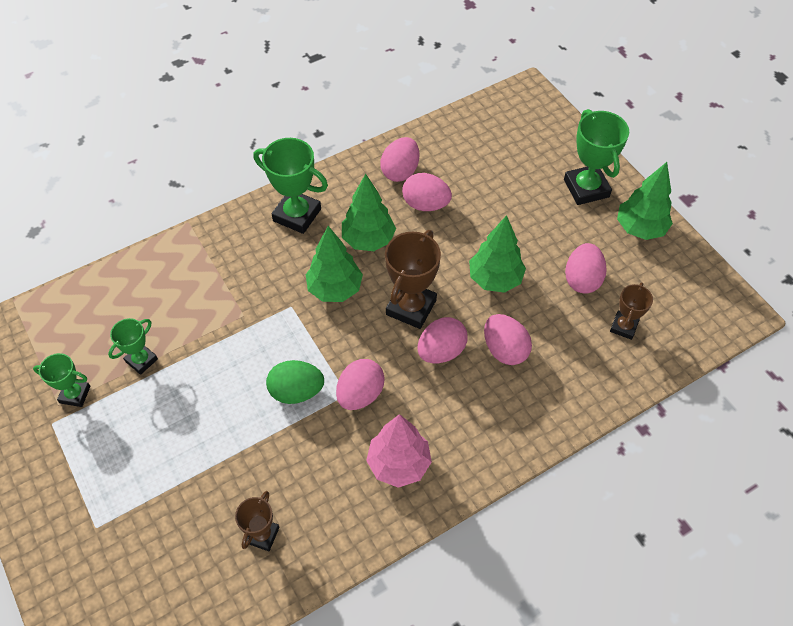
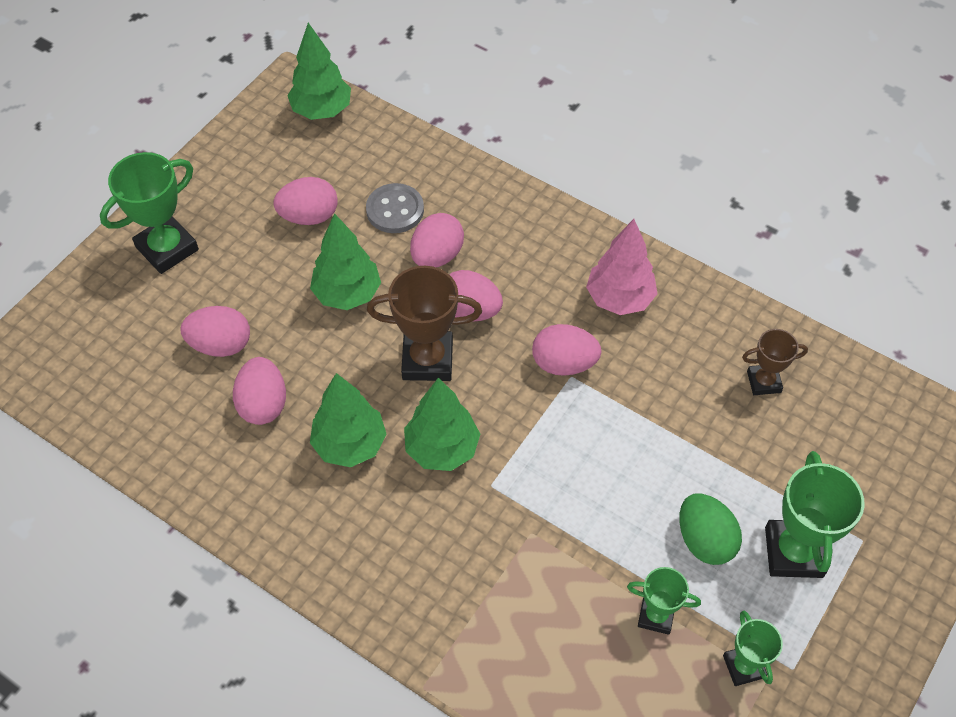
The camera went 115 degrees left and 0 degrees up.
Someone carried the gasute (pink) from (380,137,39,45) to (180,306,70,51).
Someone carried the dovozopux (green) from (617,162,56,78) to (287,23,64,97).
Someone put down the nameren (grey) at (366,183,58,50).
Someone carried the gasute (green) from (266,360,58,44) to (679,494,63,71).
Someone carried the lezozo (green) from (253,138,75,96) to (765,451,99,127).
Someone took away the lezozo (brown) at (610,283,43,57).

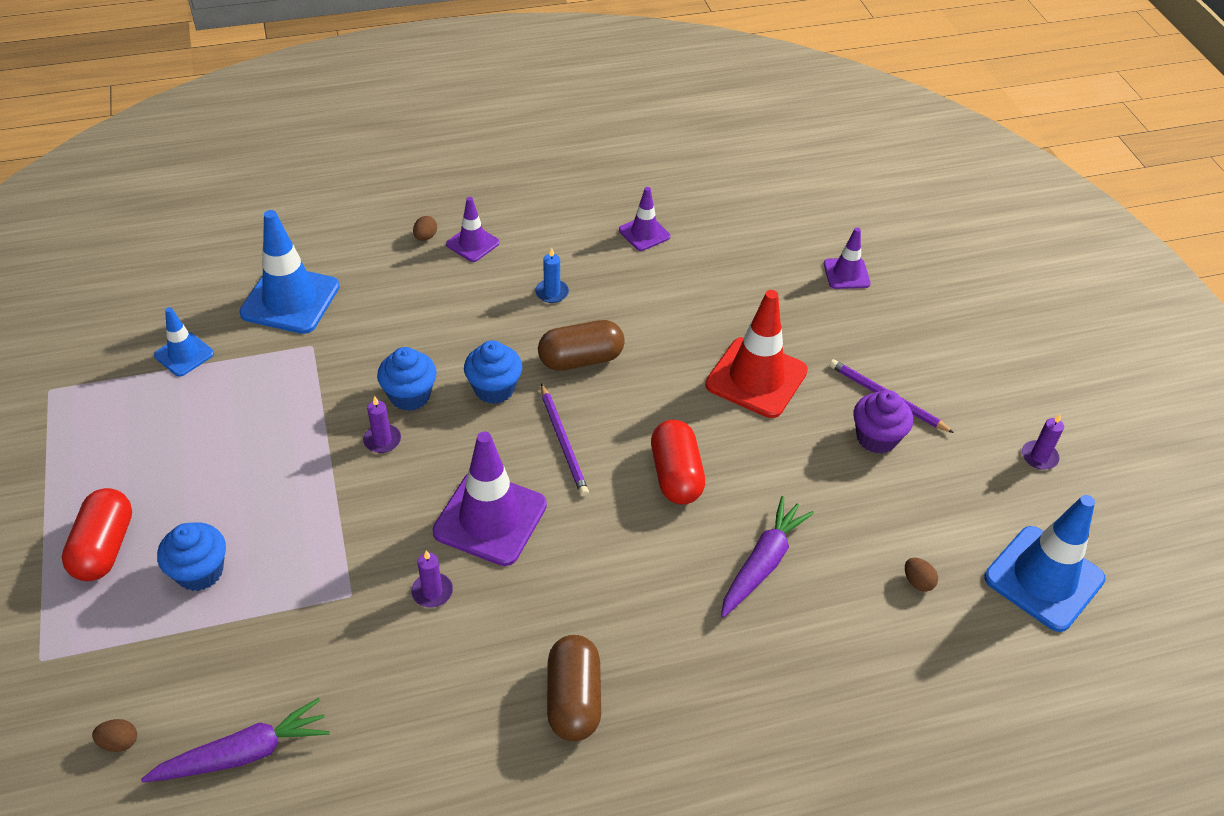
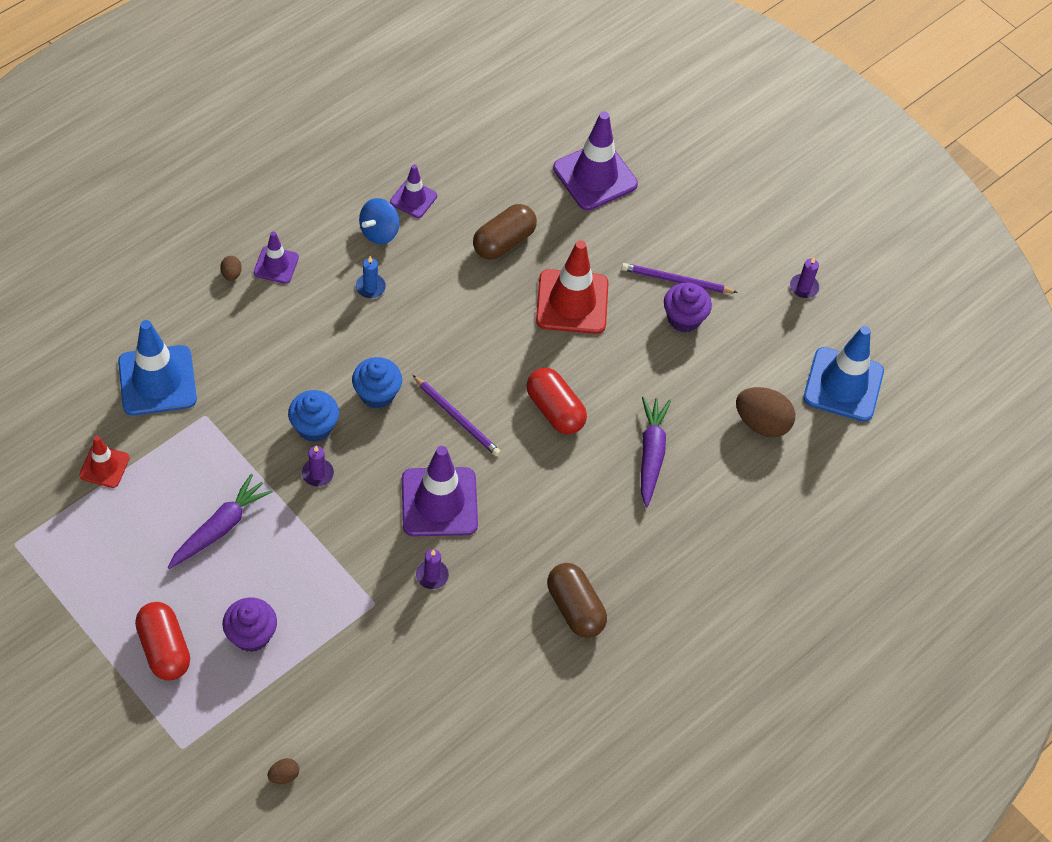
The camera went 30 degrees left and 10 degrees up.
Someone repainted the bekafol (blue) at (154,307,60,70), which became the bekafol (red) at (79,436,51,52).
Someone carried the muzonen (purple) from (141,698,189,84) to (168,474,105,95).
Someone repainted the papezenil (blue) at (157,522,69,69), which became the papezenil (purple) at (222,598,55,54).
Someone put down the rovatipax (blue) at (359,198,40,46).
Someone carried the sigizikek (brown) from (538,320,87,50) to (473,204,64,56).
Someone scaled the bekafol (purple) at (824,227,47,62) by 1.84.
Someone scaled the gasute (brown) at (905,558,33,34) by 2.15.

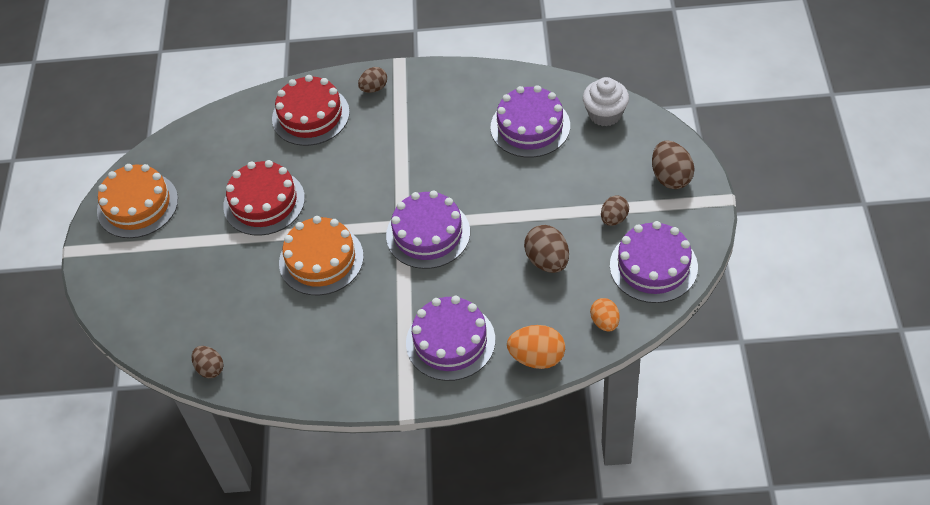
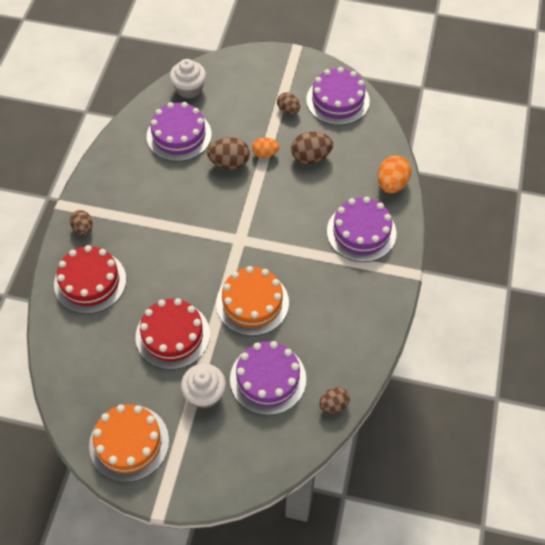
The camera went 80 degrees left and 5 degrees up.
Someone put down the papezenil (white) at (181,364,45,44).
Someone carried the gasute (brown) from (652,140,43,49) to (207,137,43,32).
Someone carried the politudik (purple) from (386,190,84,79) to (230,341,76,74).
Someone carried the gasute (orange) from (590,298,30,34) to (252,137,27,21).

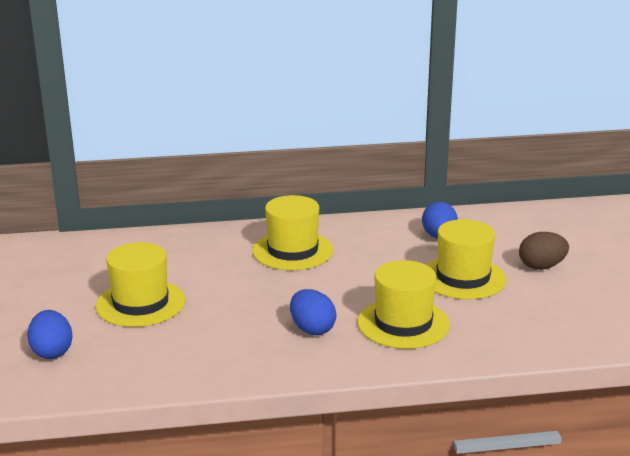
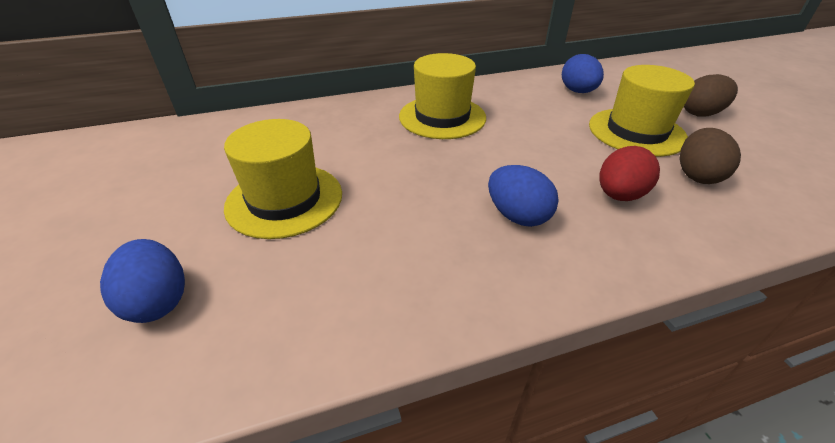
The camera went 10 degrees left and 15 degrees up.
Someone swapped the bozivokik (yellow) at (357,260,93,89) for the gasute (red) at (599,146,61,55).
Someone put down the gasute (brown) at (679,128,62,56).

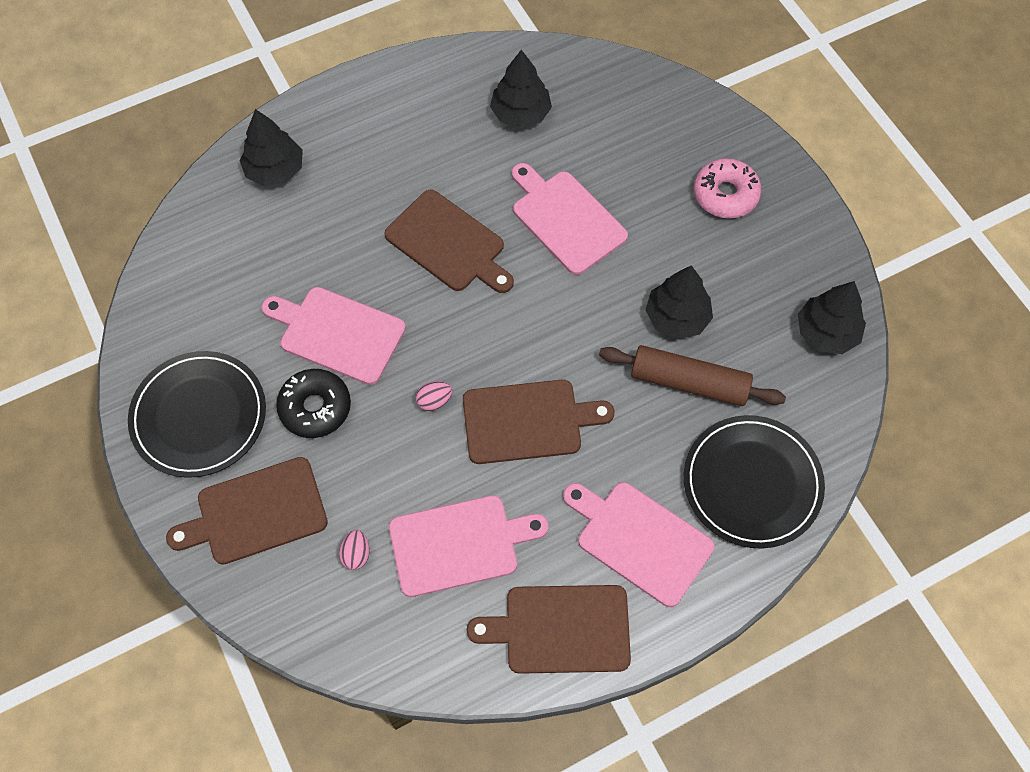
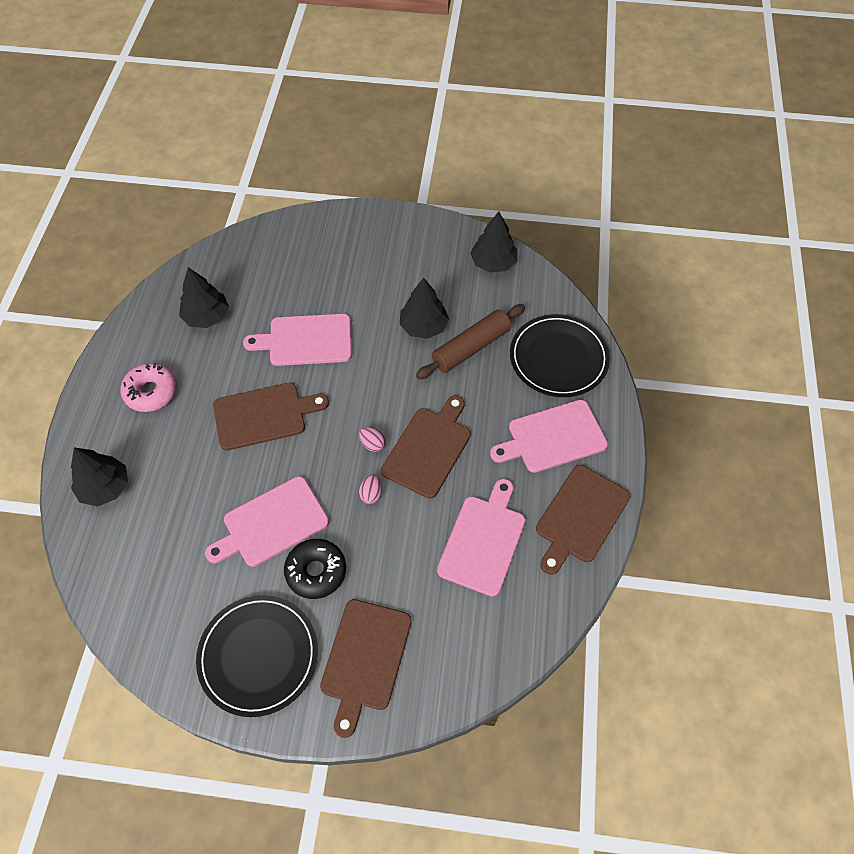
The camera went 55 degrees left and 5 degrees down.
Someone carried the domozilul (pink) from (694,158,68,61) to (120,363,57,49).
Someone carried the gasute (pink) from (339,530,31,40) to (359,427,26,25).

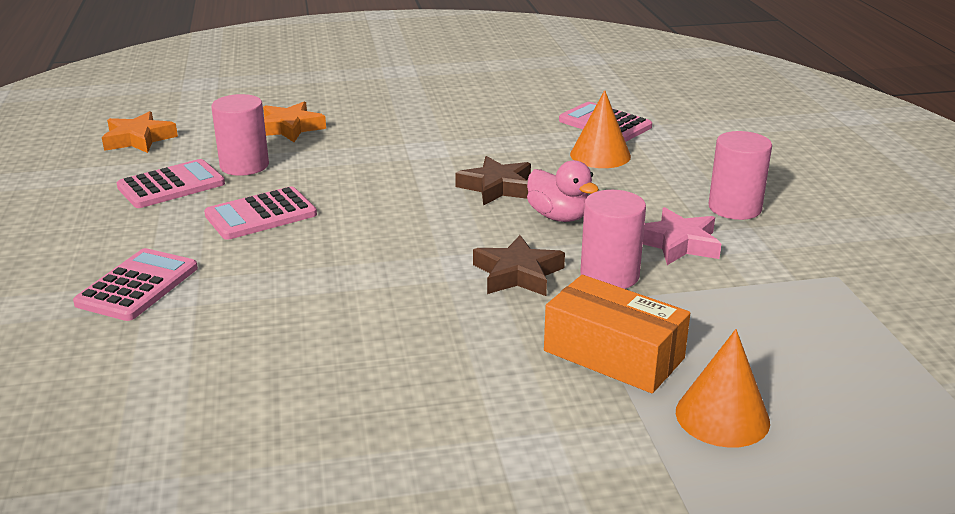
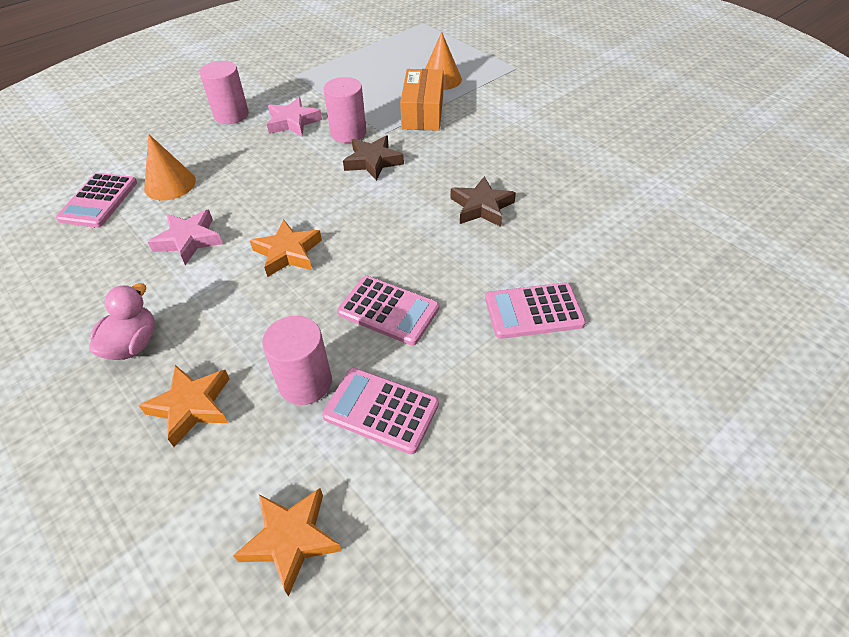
The camera went 120 degrees left and 20 degrees up.
Someone carried the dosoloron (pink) from (527,160,72,62) to (89,283,66,77).
Someone put down the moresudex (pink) at (148,210,75,55).
Someone put down the moresudex (orange) at (250,220,72,57).
Someone carried the moresudex (brown) from (455,156,76,50) to (450,176,66,51).

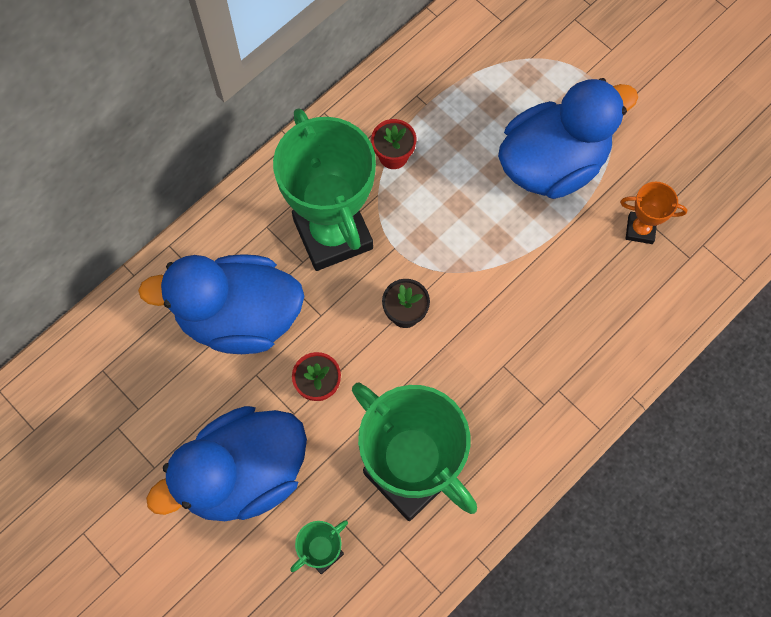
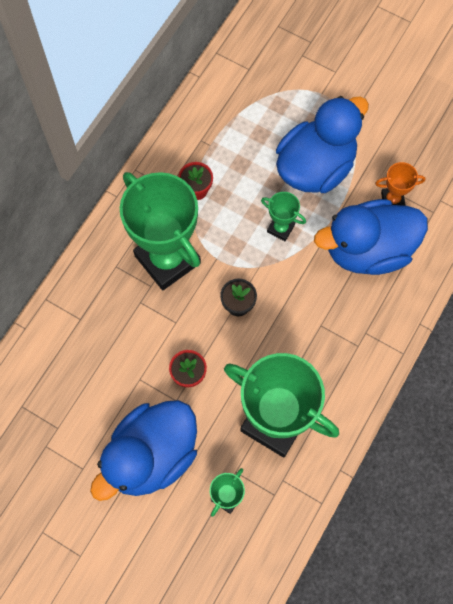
The camera went 15 degrees left and 0 degrees up.
Someone put down the lezozo (green) at (261,192,45,49).
Someone carried the dosoloron (blue) from (138,254,166,100) to (314,199,114,76).

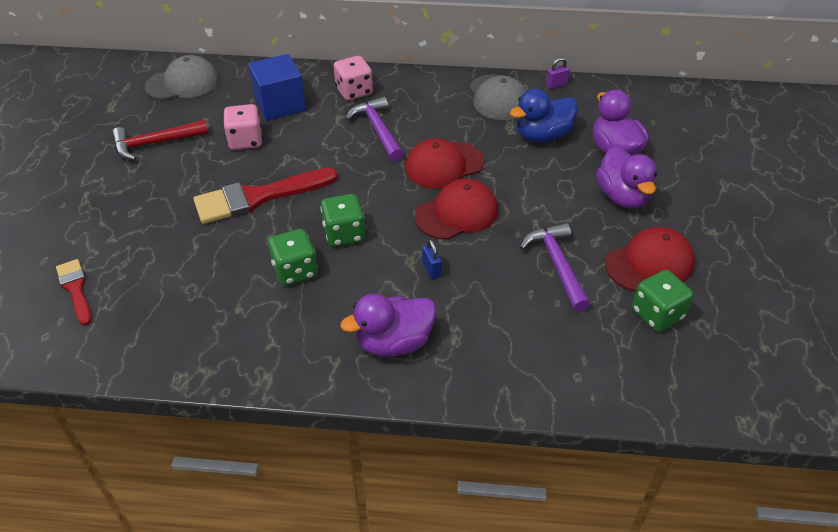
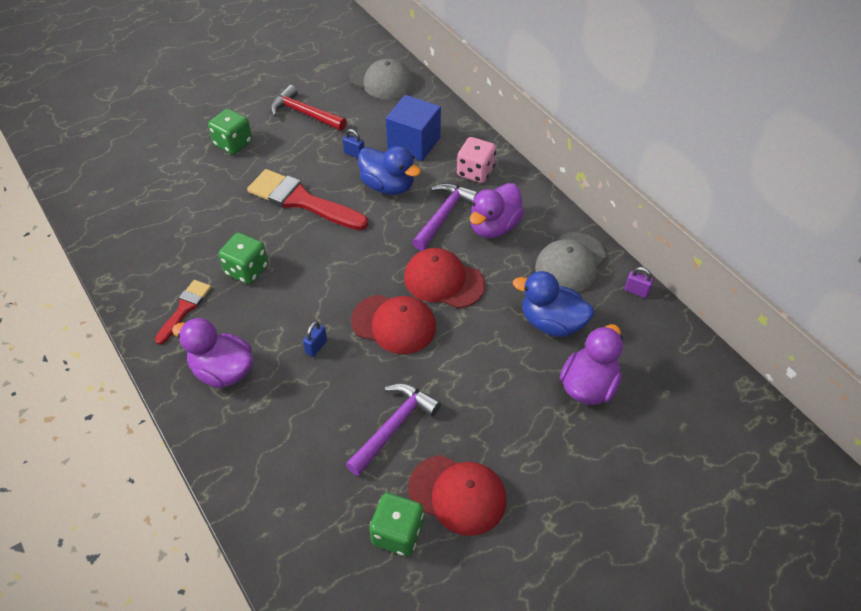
The camera went 50 degrees right and 5 degrees up.
Someone carried the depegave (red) from (56,259,36,67) to (155,280,56,65).
Someone carried the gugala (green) from (320,194,45,53) to (208,109,44,45).
Someone swapped the gugala (pink) at (223,104,40,46) for the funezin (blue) at (343,129,21,29).
Someone put down the dosoloron (blue) at (358,146,63,49).
Someone carried the dosoloron (purple) from (596,146,61,62) to (470,183,54,55).

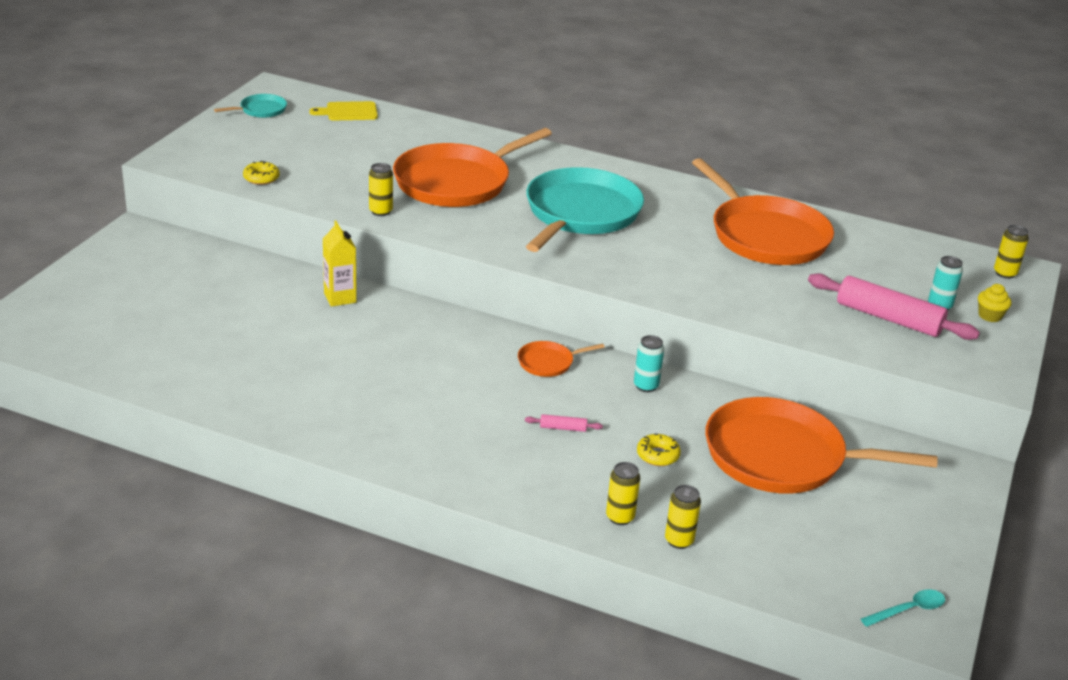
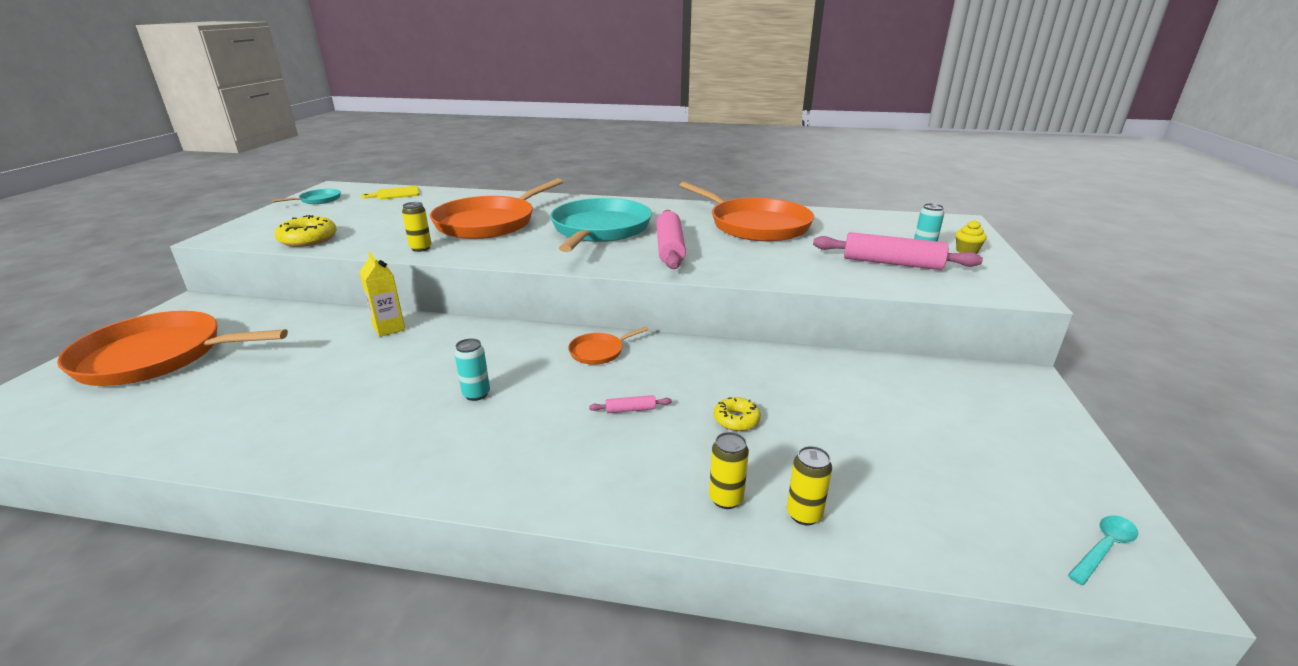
The camera went 10 degrees left and 5 degrees down.
Someone carried the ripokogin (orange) from (705,397,233,97) to (57,311,231,75).
Someone scaled the domozilul (yellow) at (243,161,37,24) by 1.67.
Someone carried the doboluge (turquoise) from (634,335,30,57) to (454,338,36,63).
Someone put down the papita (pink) at (656,210,30,59).
Someone took away the doboluge (yellow) at (994,225,35,54).

